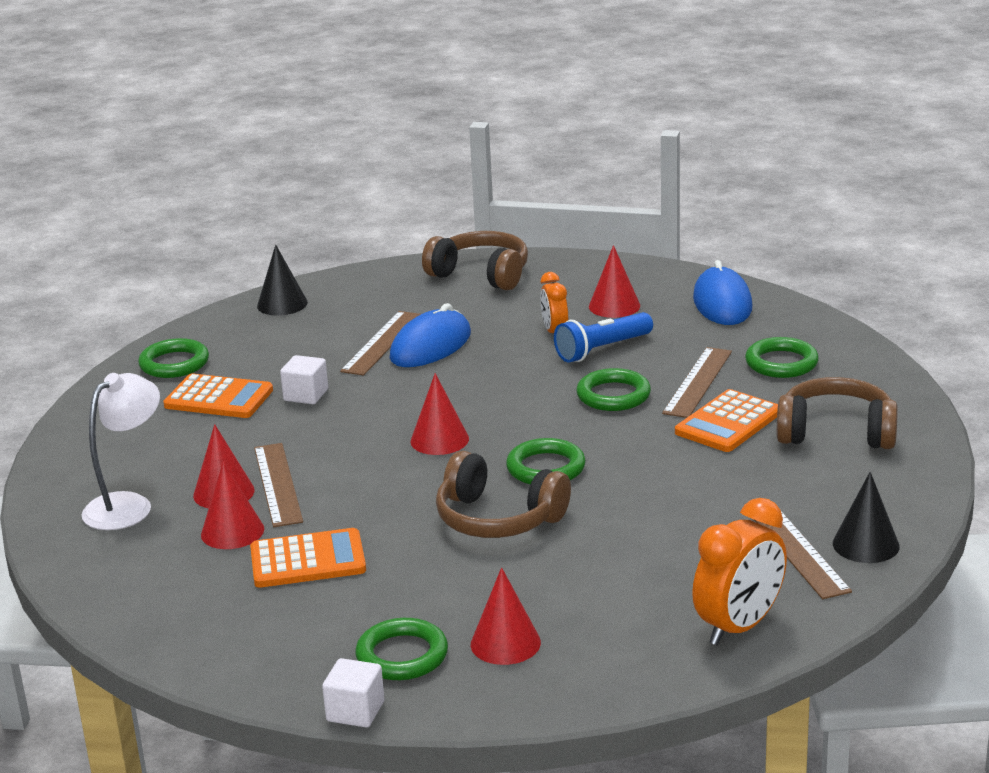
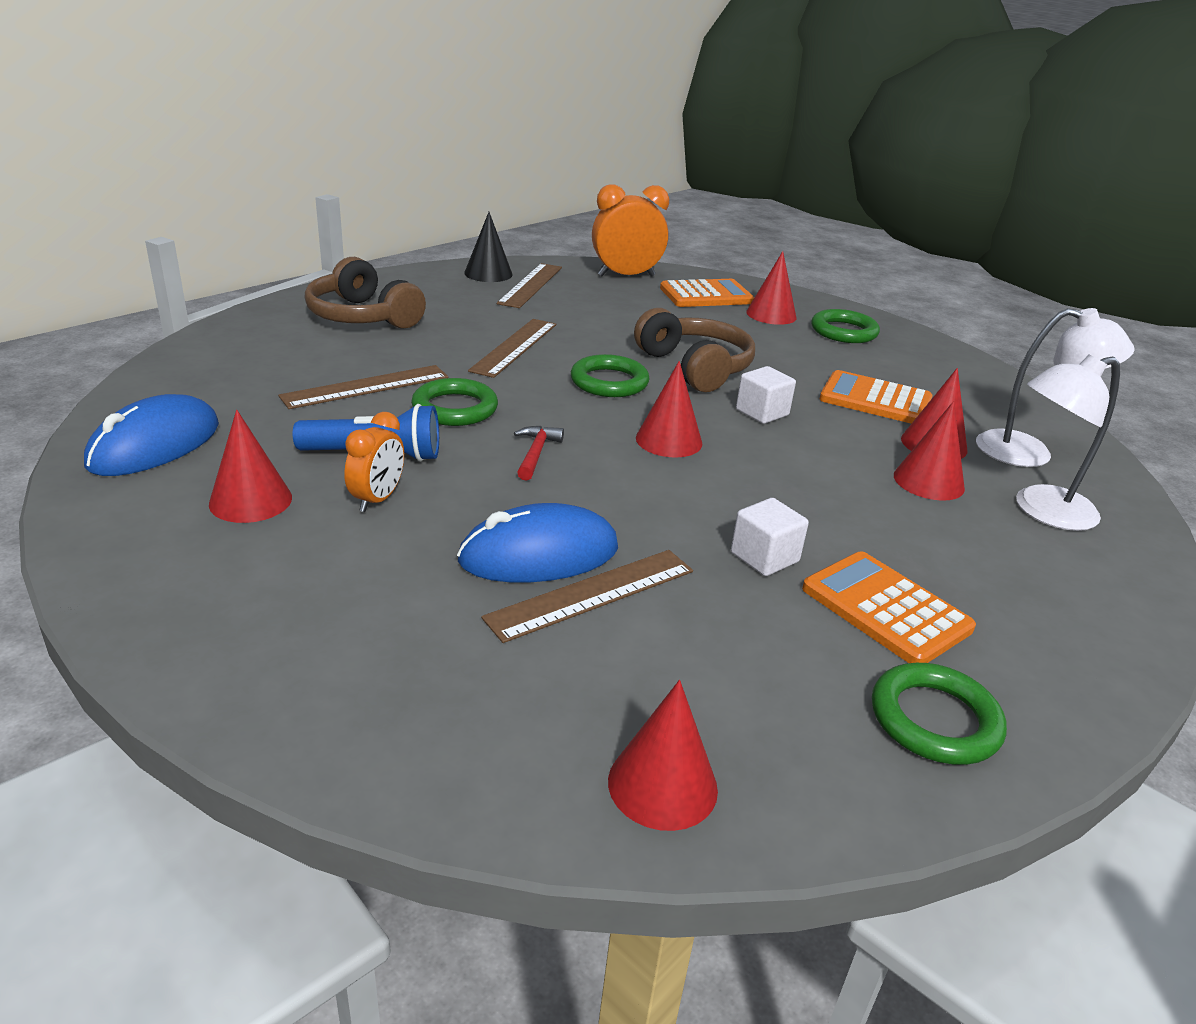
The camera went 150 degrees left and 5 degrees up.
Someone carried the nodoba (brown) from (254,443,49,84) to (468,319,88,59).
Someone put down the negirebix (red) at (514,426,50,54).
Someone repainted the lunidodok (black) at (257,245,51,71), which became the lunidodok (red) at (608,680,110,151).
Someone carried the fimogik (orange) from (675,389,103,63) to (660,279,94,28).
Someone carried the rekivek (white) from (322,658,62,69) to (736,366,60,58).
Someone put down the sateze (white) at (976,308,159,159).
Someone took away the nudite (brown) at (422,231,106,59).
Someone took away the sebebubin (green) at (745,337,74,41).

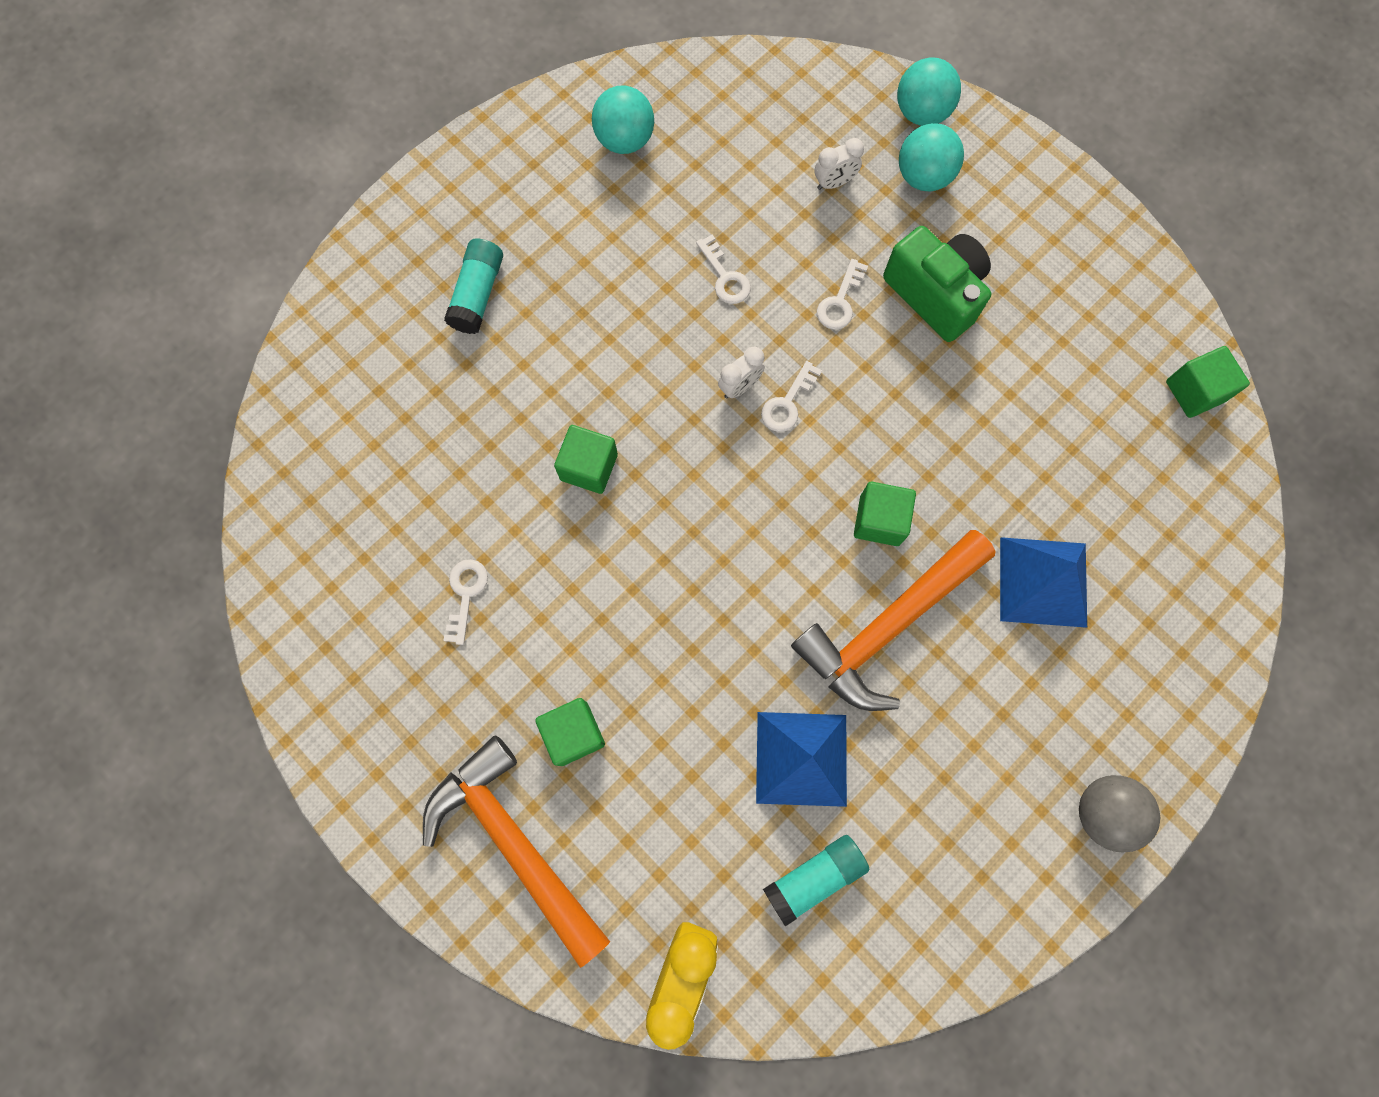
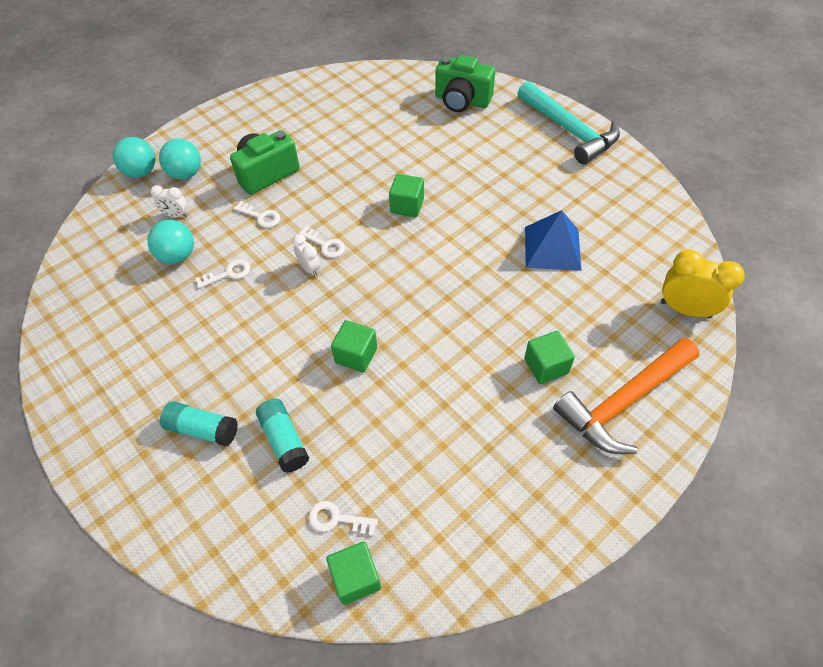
The camera went 85 degrees left and 20 degrees down.
Someone carried the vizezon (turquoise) from (592,85,62,69) to (147,220,47,44).
Someone rotated the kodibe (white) at (815,138,49,52) by 120 degrees clockwise.
Someone carried the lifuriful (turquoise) from (763,835,107,91) to (256,399,53,74).
Someone carried the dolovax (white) from (444,559,44,86) to (308,501,70,35).
Someone carried the rekivek (green) from (1166,346,84,72) to (326,542,55,63).
Someone put down the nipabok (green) at (435,55,60,57).
Someone swapped the vizezon (grey) at (1079,775,82,77) for the negirebix (turquoise) at (517,81,103,83).
Someone took away the negirebix (orange) at (791,530,205,181).
Someone took away the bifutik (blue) at (1000,537,87,91).

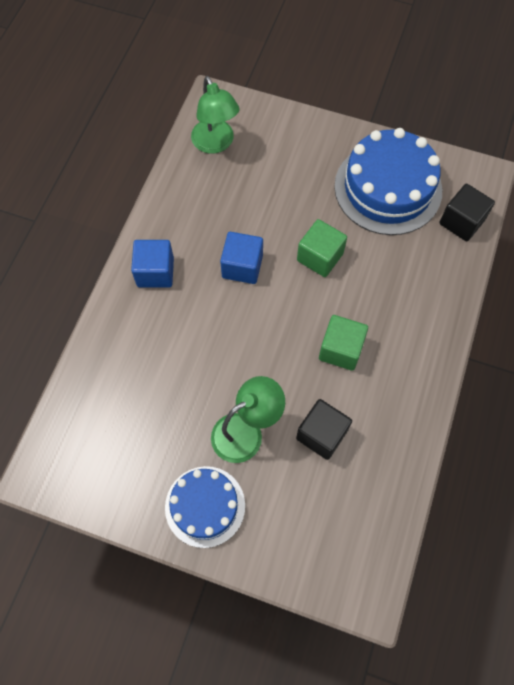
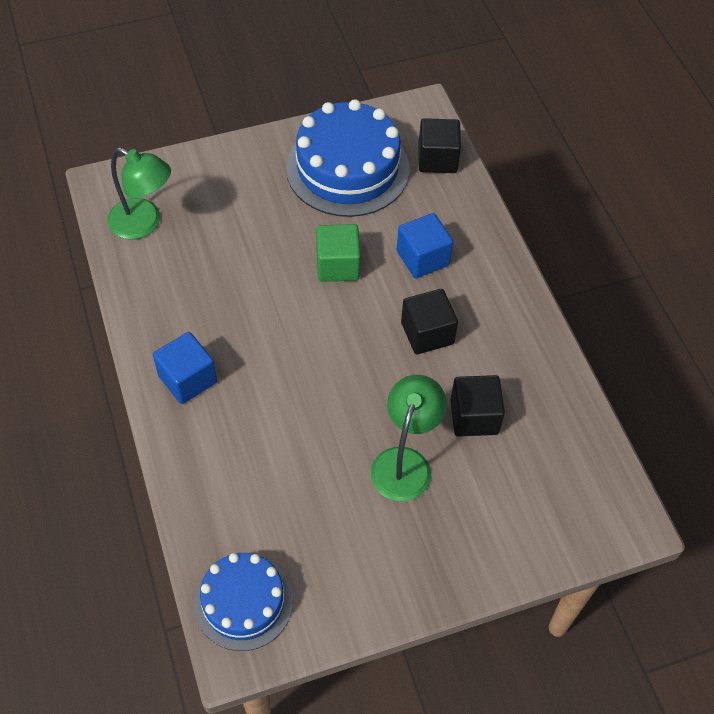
The camera went 40 degrees left and 10 degrees down.
Someone carried the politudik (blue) from (165,466,80,82) to (194,553,99,98).
Someone carried the rekivek (blue) from (220,232,43,52) to (397,213,56,65).
Someone repainted the rekivek (green) at (319,315,49,56), which became the rekivek (black) at (401,289,57,65).

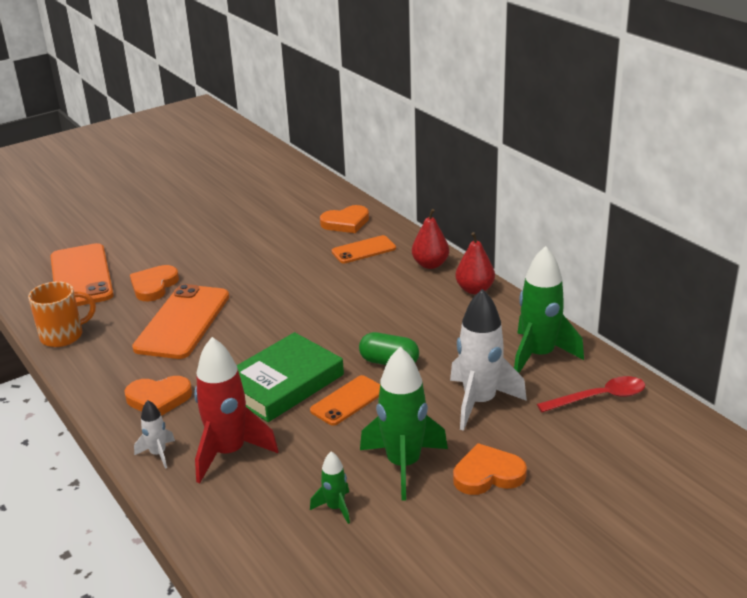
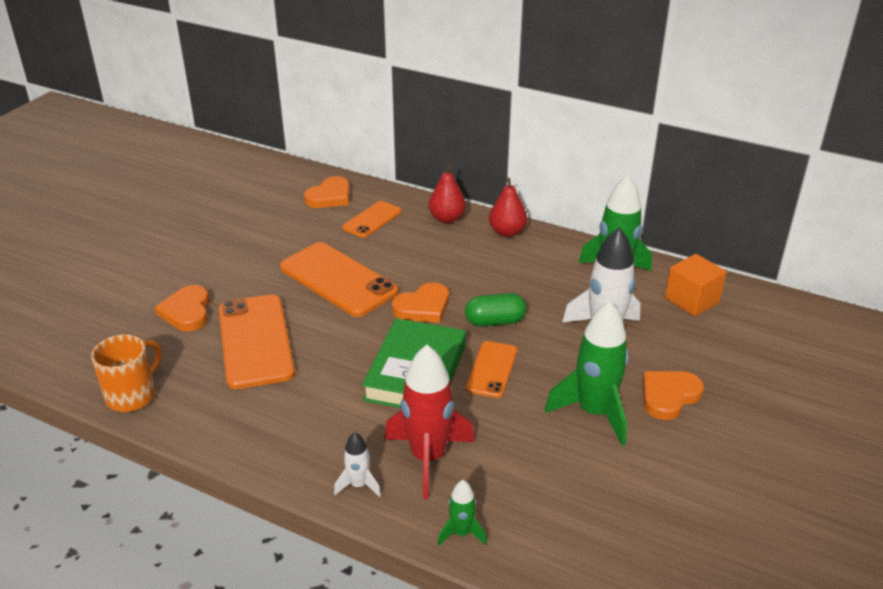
The camera went 30 degrees left and 5 degrees up.
Someone carried the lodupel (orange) from (51,243,63,63) to (280,242,118,75).
Someone carried the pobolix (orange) from (124,376,68,40) to (392,282,57,41).
Someone carried the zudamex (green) from (310,452,40,72) to (437,480,50,66).
Someone swapped the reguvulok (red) at (537,376,108,36) for the rekivek (orange) at (665,254,62,63).

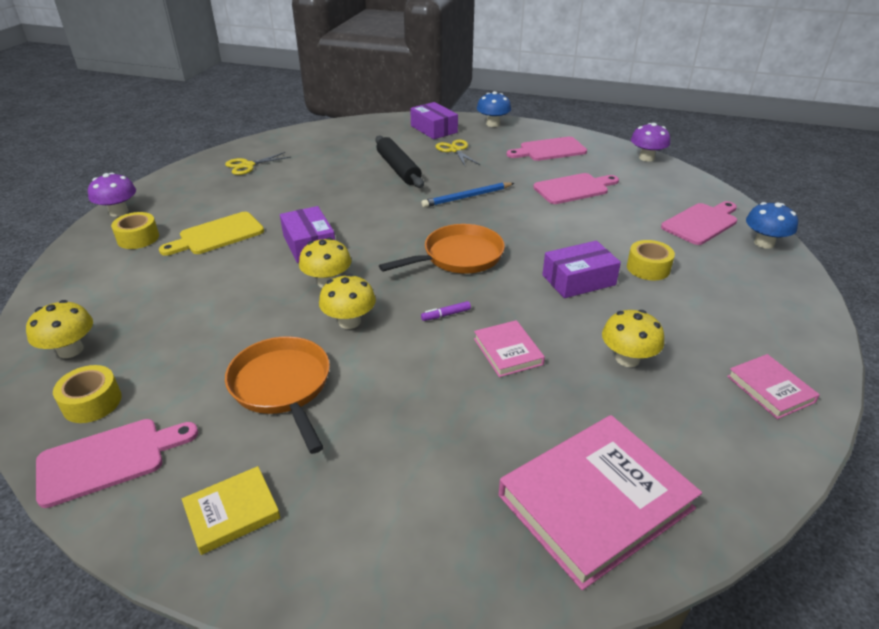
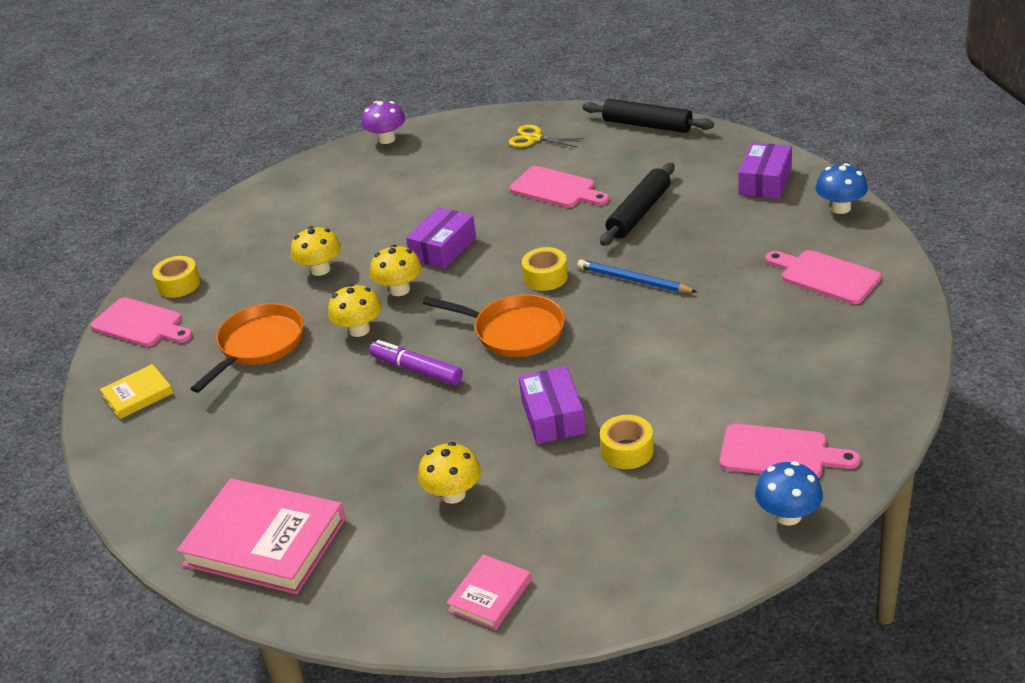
The camera went 60 degrees right and 0 degrees up.
Someone rotated the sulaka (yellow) at (182,466,99,89) by 60 degrees counterclockwise.
Someone carried the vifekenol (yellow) from (26,300,67,58) to (291,226,50,50).
Someone scaled the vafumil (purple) at (421,301,50,20) by 2.00.
Someone carried the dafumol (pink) from (533,173,86,31) to (510,166,99,42).
Someone rotated the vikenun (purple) at (542,241,79,57) by 45 degrees clockwise.
Someone carried the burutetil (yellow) from (111,212,48,37) to (522,247,46,44).
Someone put down the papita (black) at (582,99,132,34).
Someone took away the dafumol (yellow) at (159,212,105,44).
Someone took away the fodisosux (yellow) at (436,139,44,27).
Someone took away the sulaka (pink) at (474,320,71,57).
Someone took away the vifekenol (purple) at (631,123,39,39).

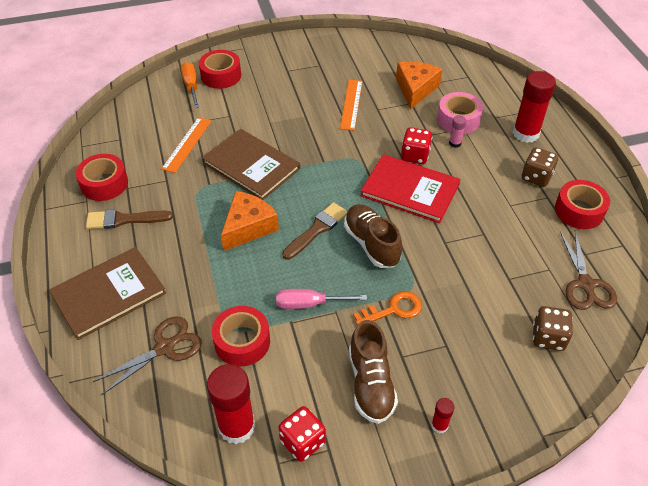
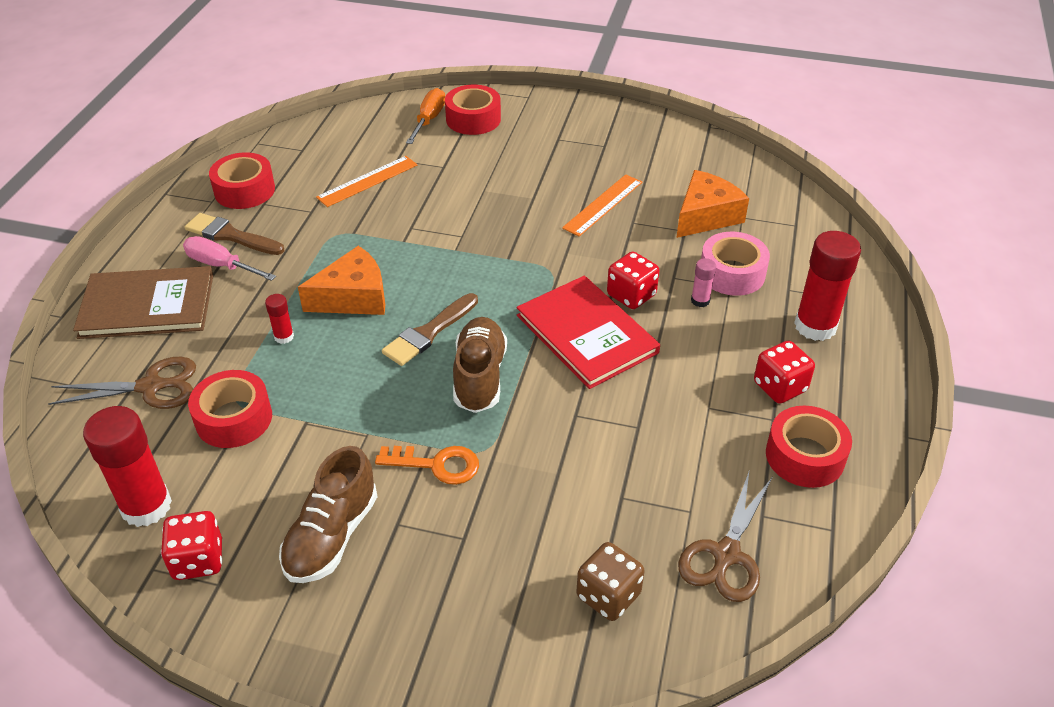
The camera went 30 degrees right and 5 degrees down.
Someone carried the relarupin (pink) from (276,289,91,20) to (183,236,93,45).
Someone carried the lifuriful (red) from (431,398,23,35) to (265,294,29,50).
Someone rotated the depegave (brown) at (282,202,66,58) by 150 degrees clockwise.
Someone repainted the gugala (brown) at (522,147,36,40), which became the gugala (red) at (754,341,61,63).
Someone took away the sulaka (brown) at (202,129,98,71).

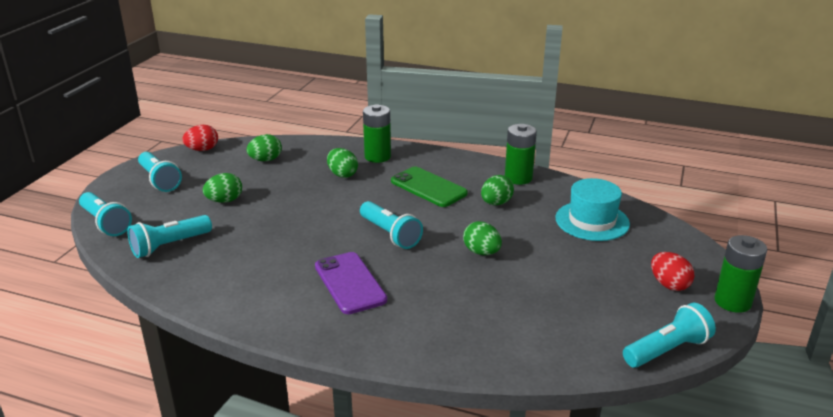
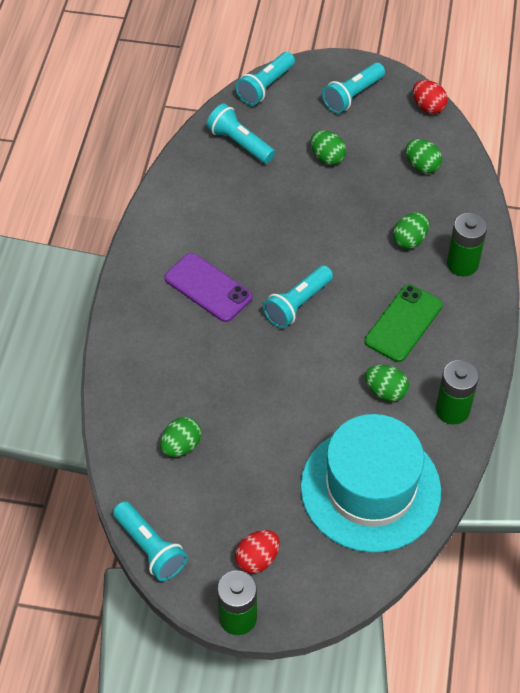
The camera went 80 degrees right and 25 degrees up.
Someone carried the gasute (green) from (463,221,39,34) to (160,417,41,40).
Someone rotated the lodupel (purple) at (315,252,72,62) by 75 degrees clockwise.
Someone scaled the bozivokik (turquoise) at (555,178,75,63) by 1.64.

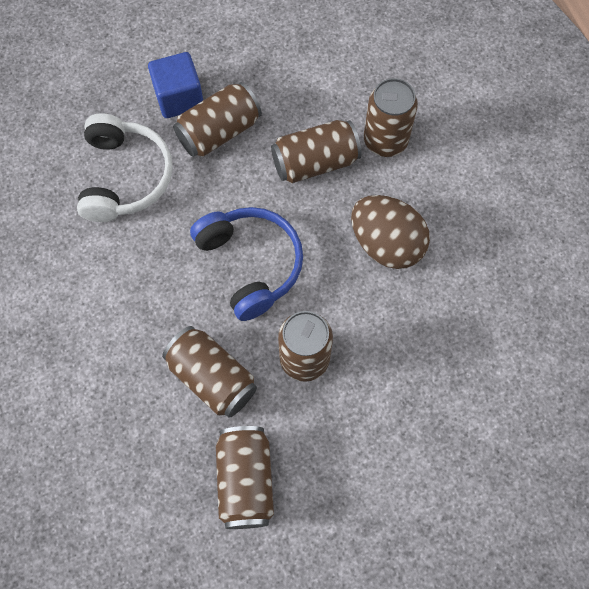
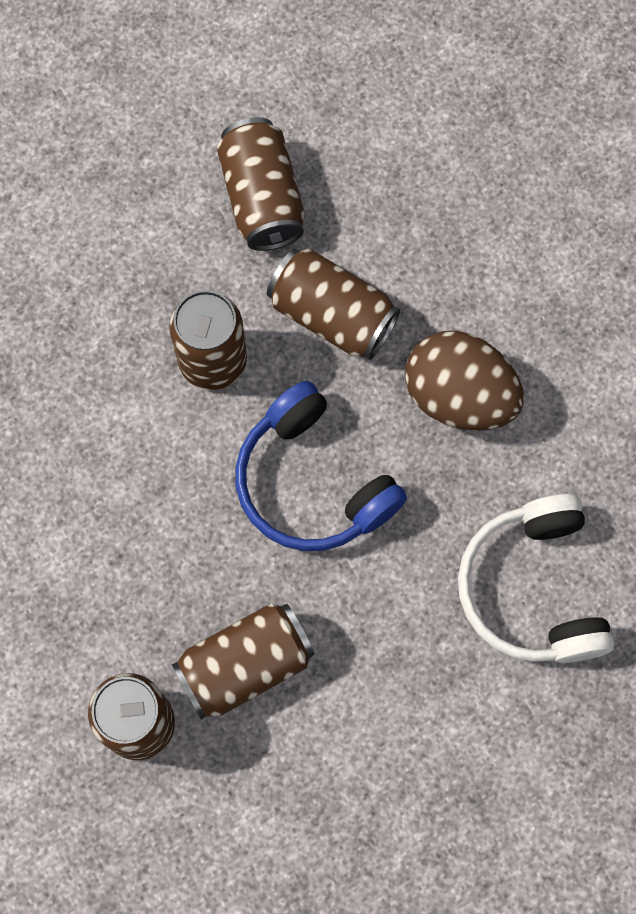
The camera went 170 degrees right and 5 degrees up.
Someone carried the gasute (brown) from (351,195,79,74) to (405,331,119,100).
Someone took away the rekivek (blue) at (148,52,55,66).
Someone took away the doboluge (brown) at (173,82,89,75).

